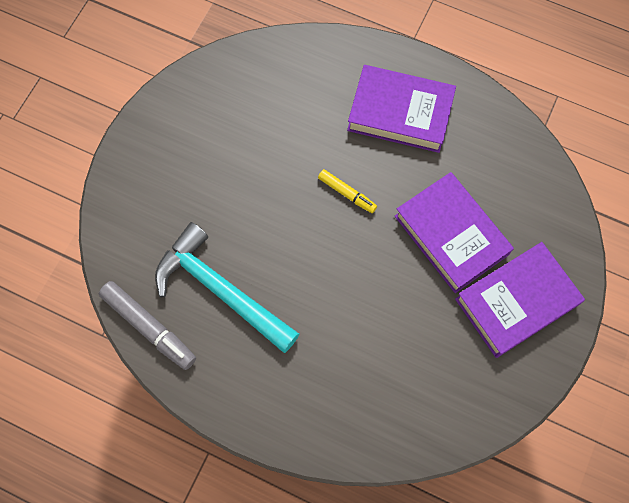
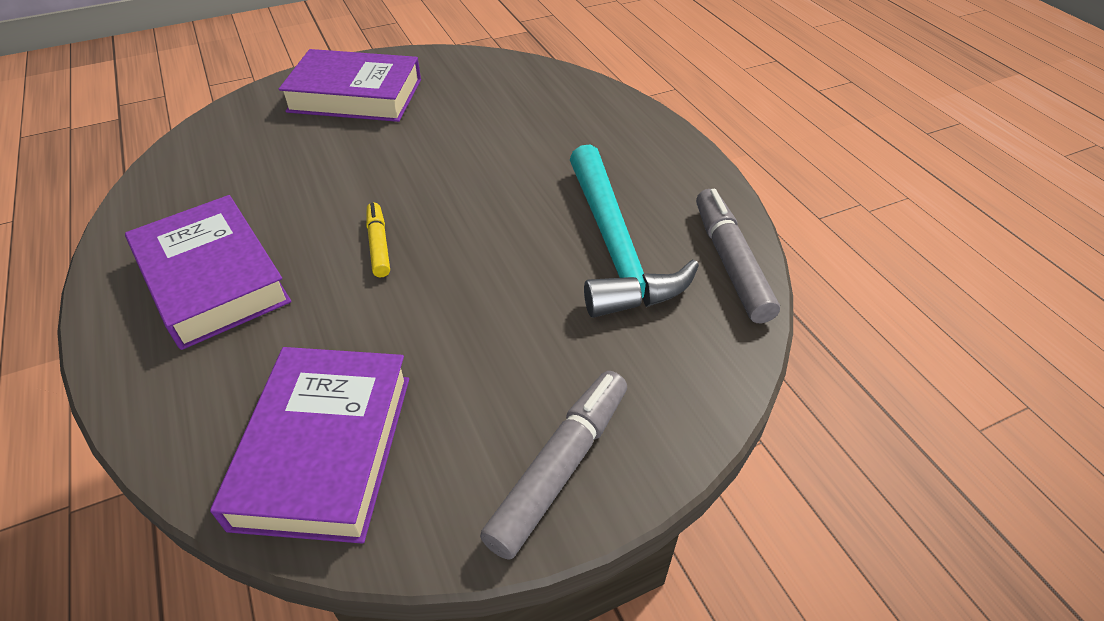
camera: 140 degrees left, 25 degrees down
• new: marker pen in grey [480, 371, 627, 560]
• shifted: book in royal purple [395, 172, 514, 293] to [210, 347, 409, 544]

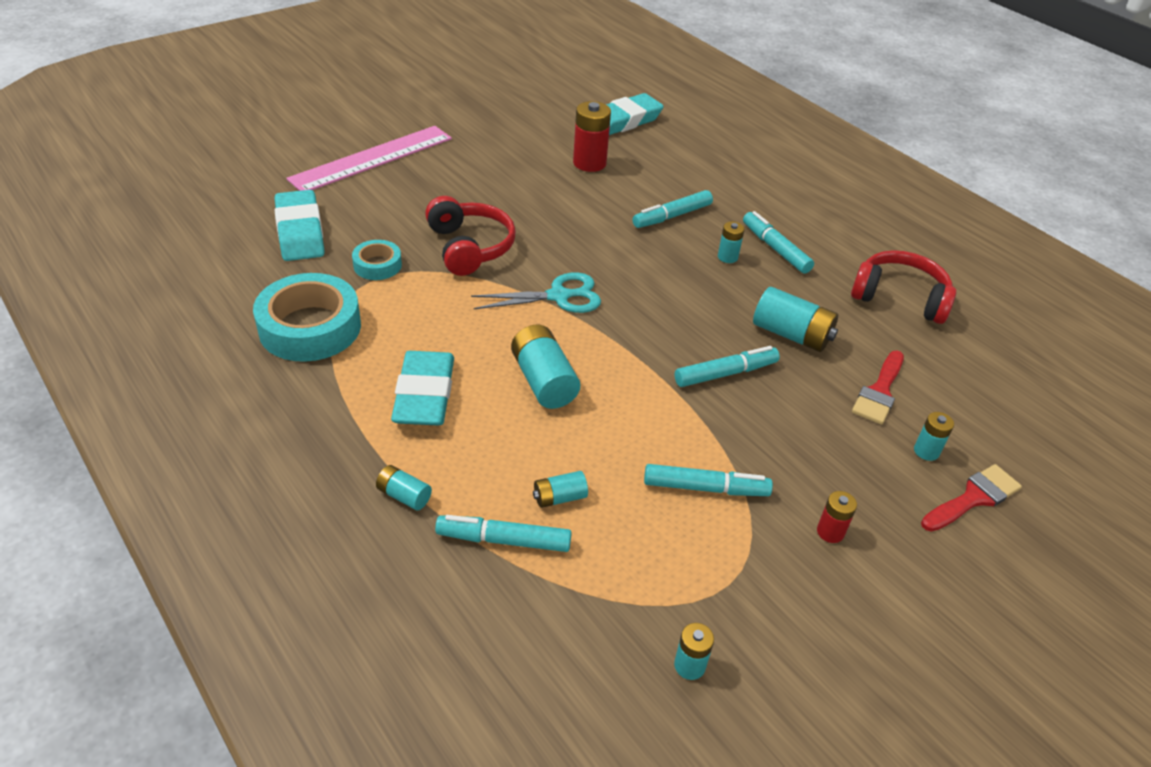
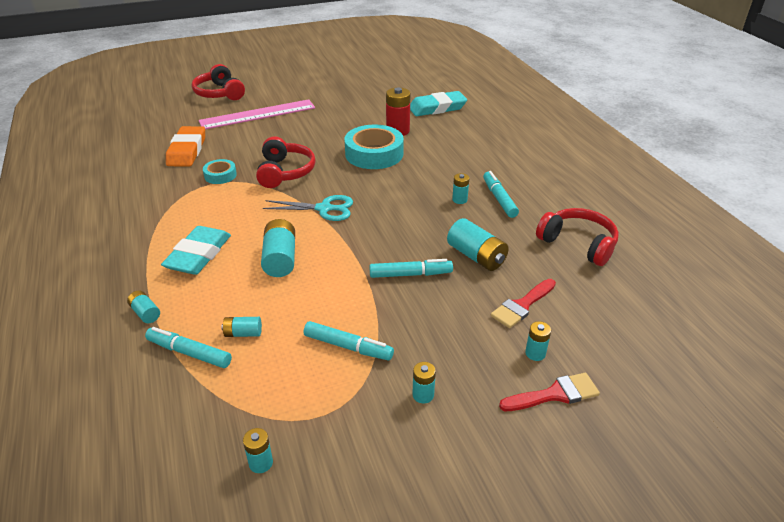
camera: 20 degrees right, 5 degrees down
• gone: marker pen in teal [632, 190, 713, 228]
• new: over-ear headphones in red [192, 64, 245, 100]
• shifted: sticky tape in teal [253, 273, 361, 362] to [344, 124, 404, 169]
• repainted: gum eraser in teal [275, 190, 325, 261] to gum eraser in bright orange [166, 126, 205, 166]
• repainted: AA battery in red [817, 491, 857, 543] to AA battery in teal [412, 362, 436, 403]

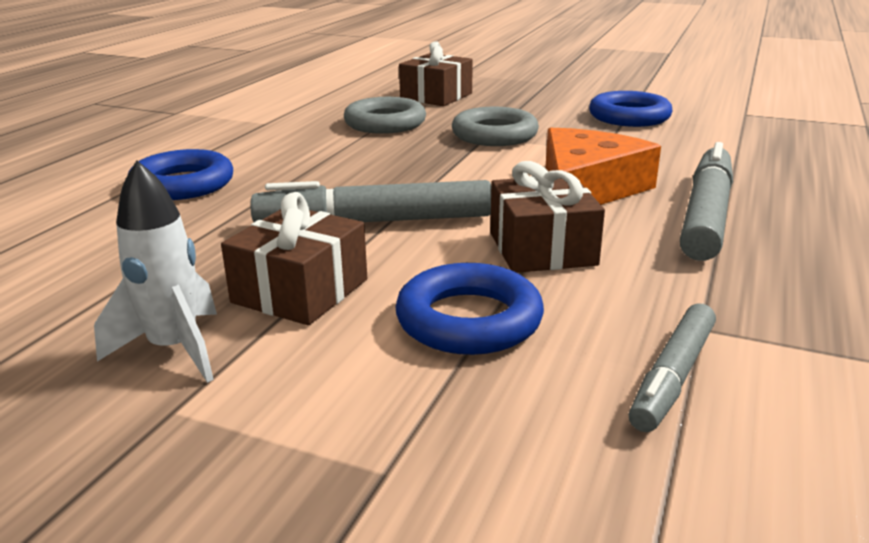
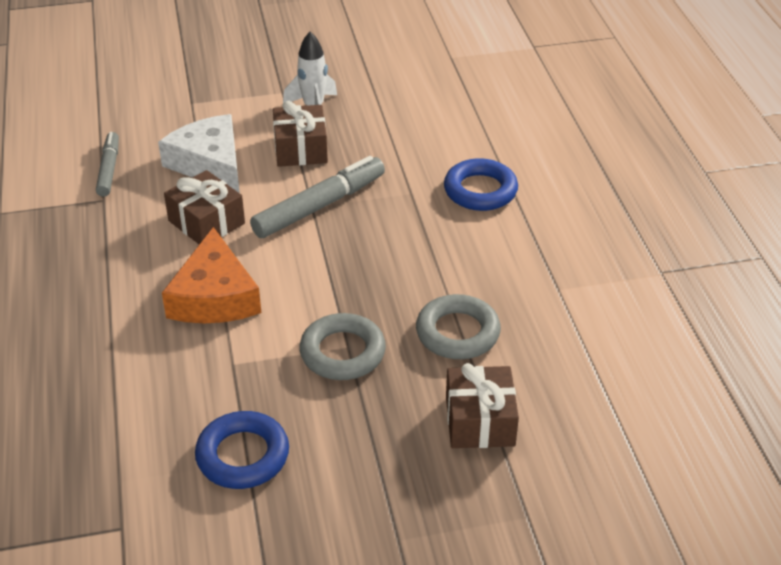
camera: 145 degrees right, 15 degrees up
• gone: marker pen in grey [680, 142, 733, 261]
• swapped: hoop in cobalt [395, 263, 544, 355] to cheese in snow-white [158, 114, 240, 193]

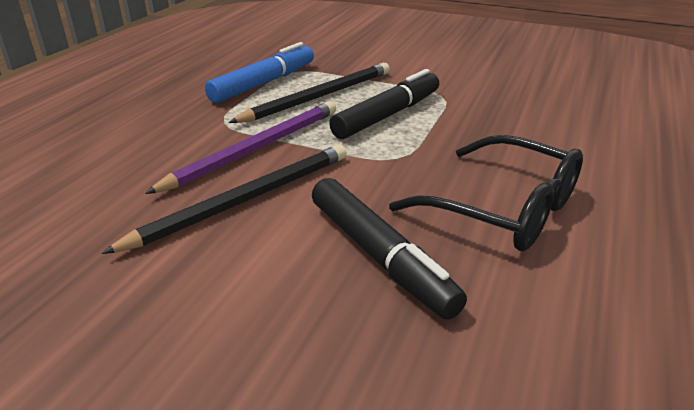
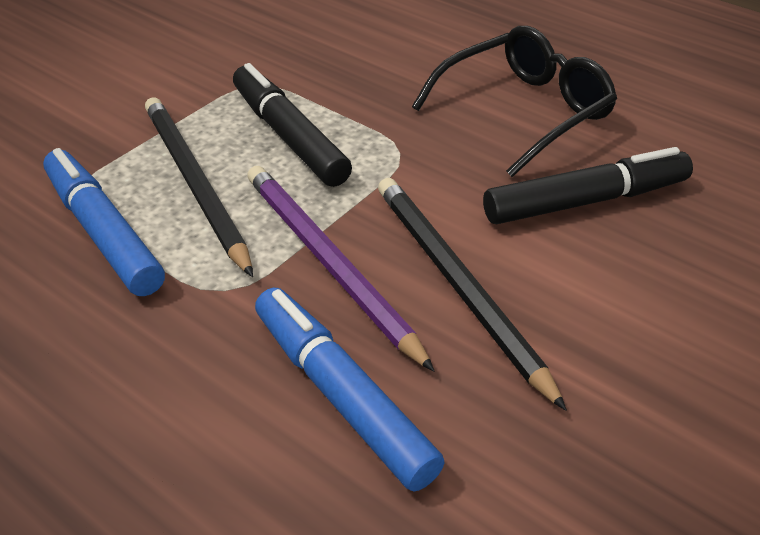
camera: 75 degrees left, 10 degrees up
• new: marker pen in cobalt [255, 288, 445, 492]

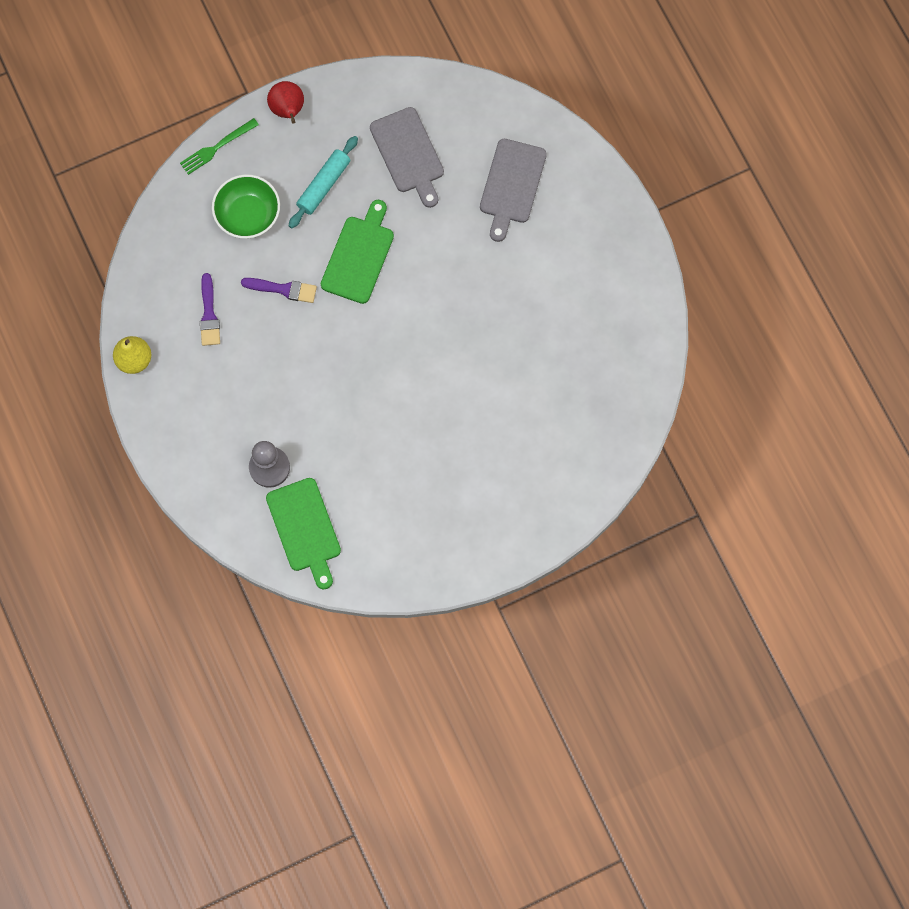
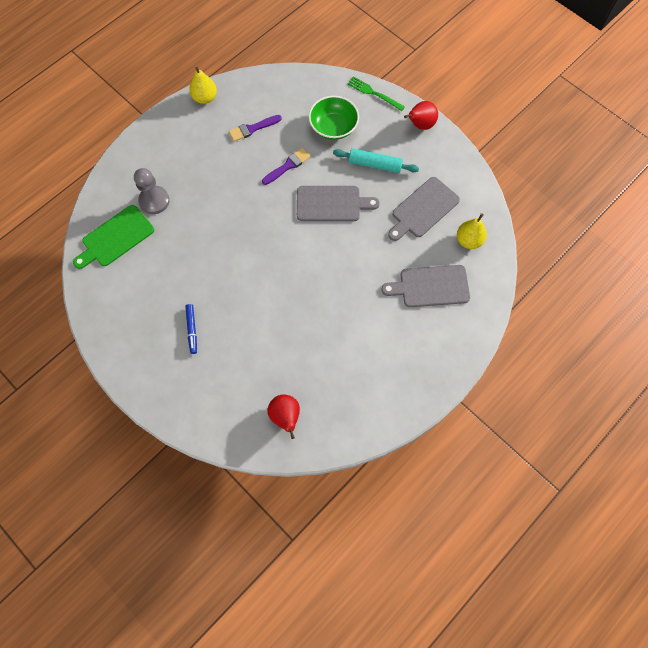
camera: 70 degrees right, 5 degrees down
• new: marker pen in cobalt [185, 304, 197, 354]
• new: pear fruit in red [267, 395, 300, 439]
• new: pear fruit in bright yellow [457, 213, 487, 249]
• repainted: cutting board in emerald [321, 200, 394, 304] to cutting board in grey [297, 186, 380, 221]
• rotated: paintbrush in royal purple [241, 278, 317, 303] = [262, 148, 311, 185] 120 degrees counterclockwise

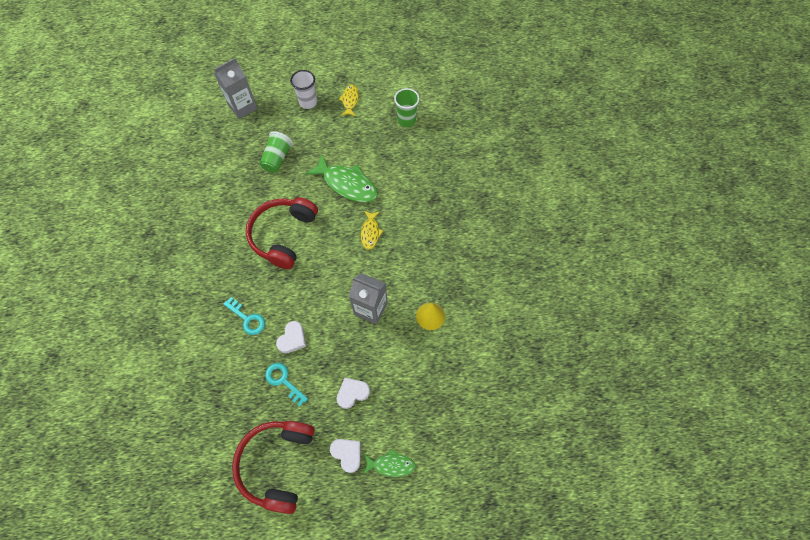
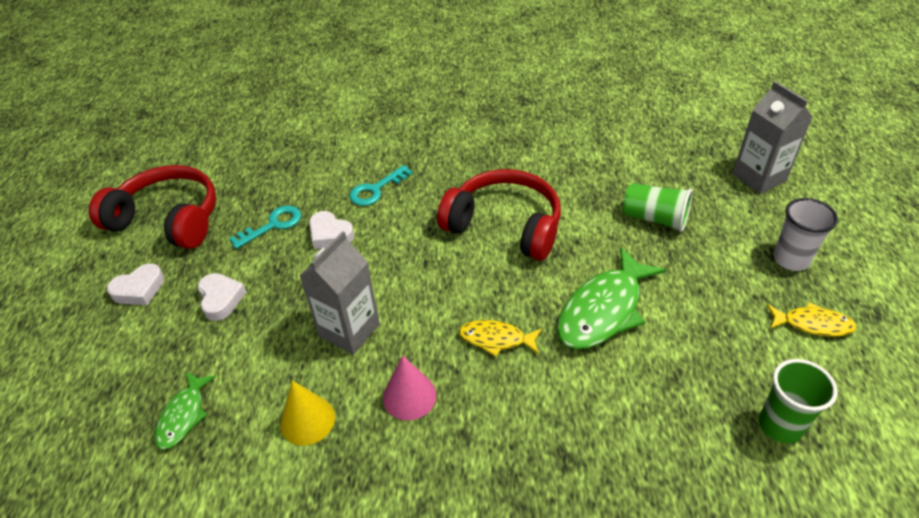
camera: 100 degrees right, 20 degrees down
• new: cone shape in rosy [383, 355, 437, 420]
• shifted: fish in emerald [363, 449, 416, 477] to [155, 372, 216, 450]

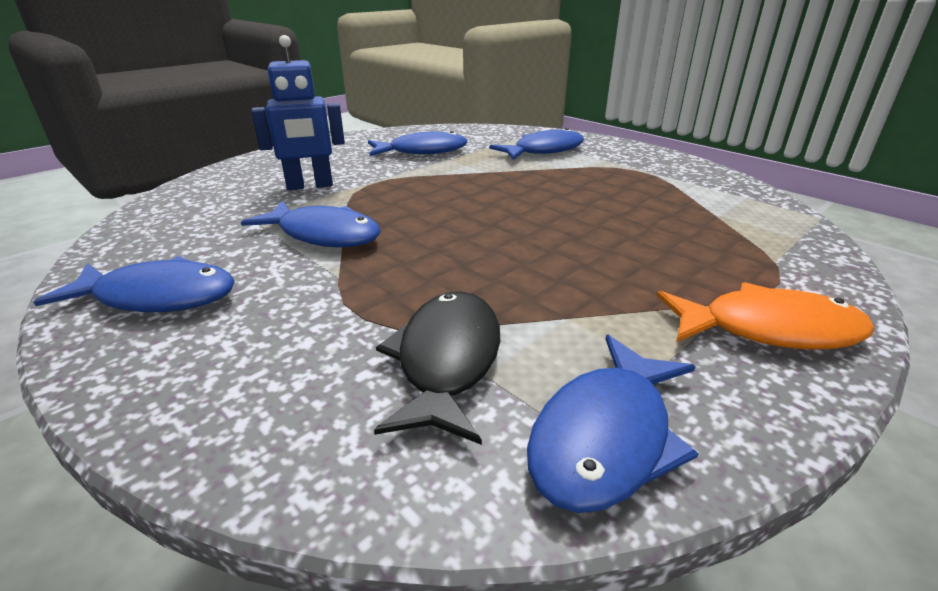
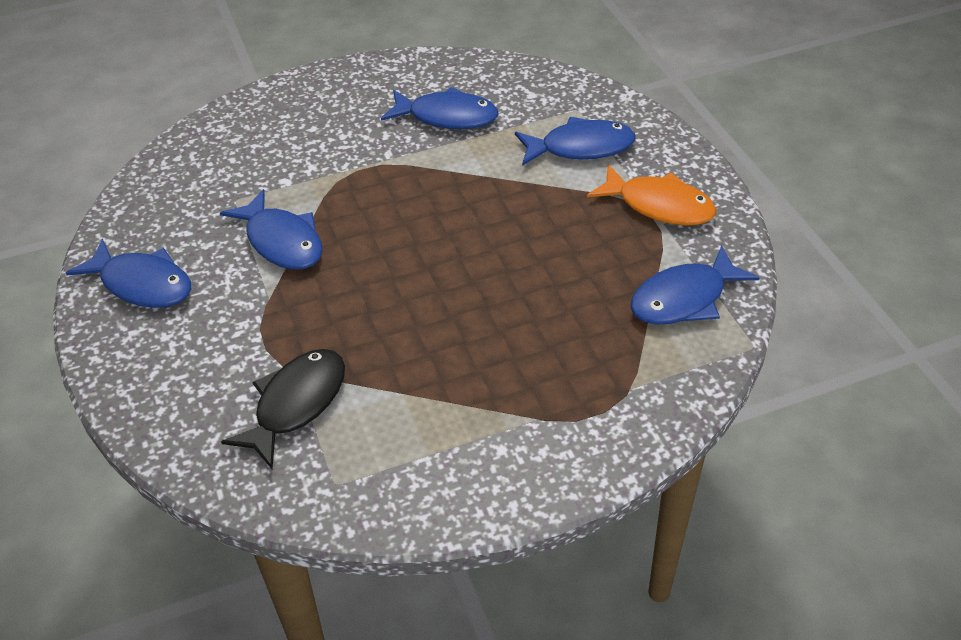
camera: 25 degrees right, 15 degrees up
• gone: robot figure in cobalt [251, 35, 345, 190]
• shifted: fish in cobalt [527, 335, 699, 513] to [631, 245, 760, 324]
• shifted: fish in bright orange [657, 282, 874, 349] to [587, 164, 716, 226]

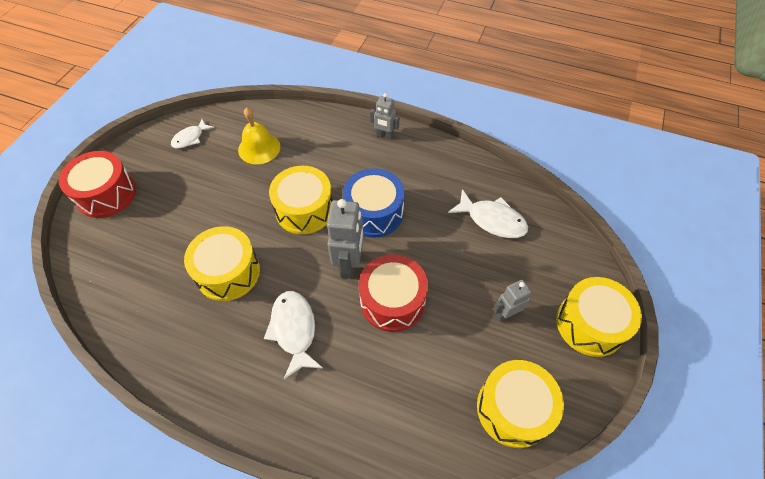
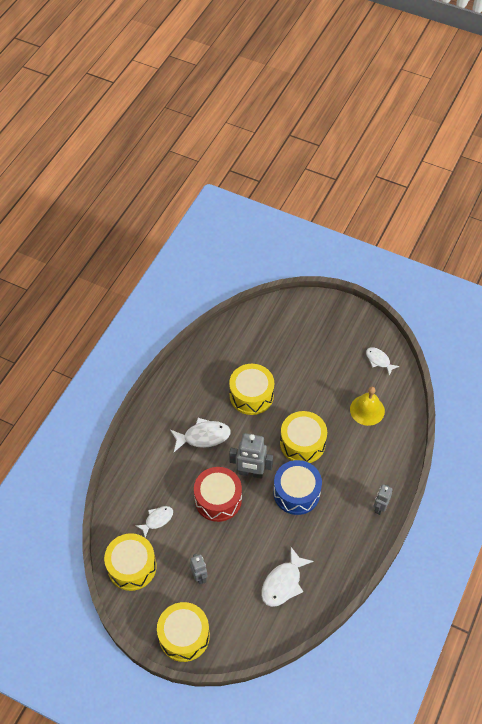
camera: 95 degrees right, 0 degrees up
• gone: drum in red [59, 151, 136, 218]
• new: fish in snow-white [135, 506, 173, 537]

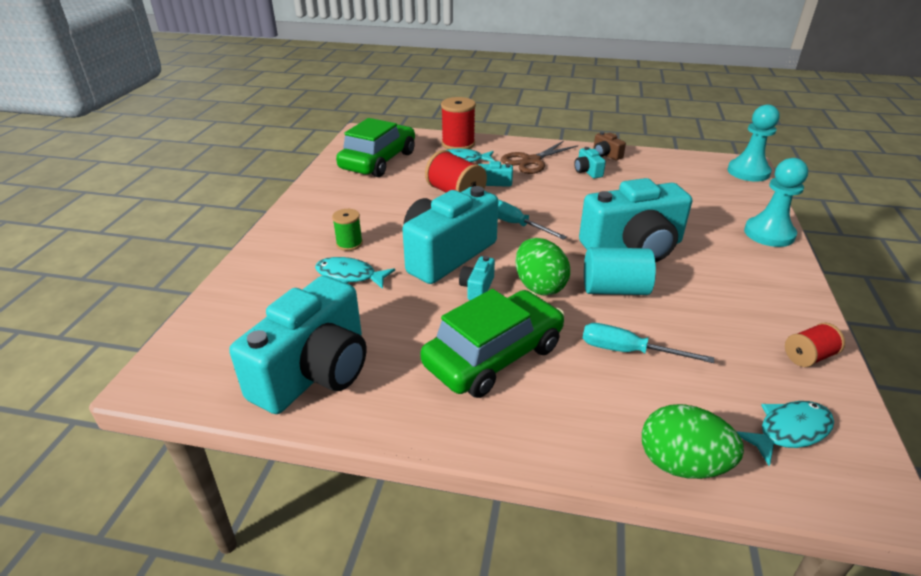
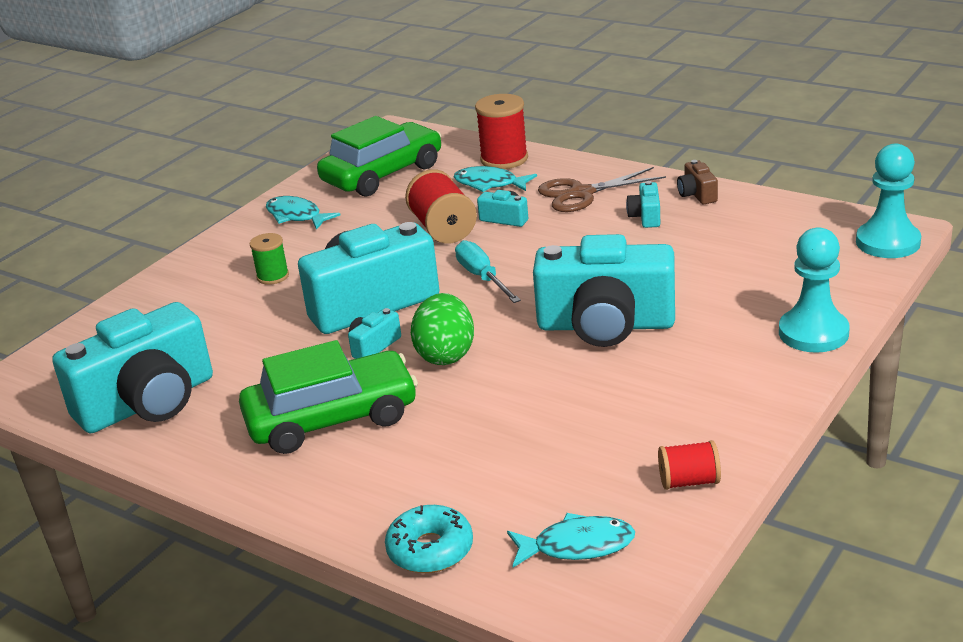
camera: 25 degrees right, 5 degrees down
• gone: screwdriver in teal [583, 323, 714, 363]
• gone: cylinder in teal [584, 247, 656, 295]
• shifted: fish in teal [315, 257, 395, 289] to [266, 196, 341, 230]
• swapped: egg in emerald [642, 404, 744, 479] to doughnut in teal [385, 505, 473, 573]

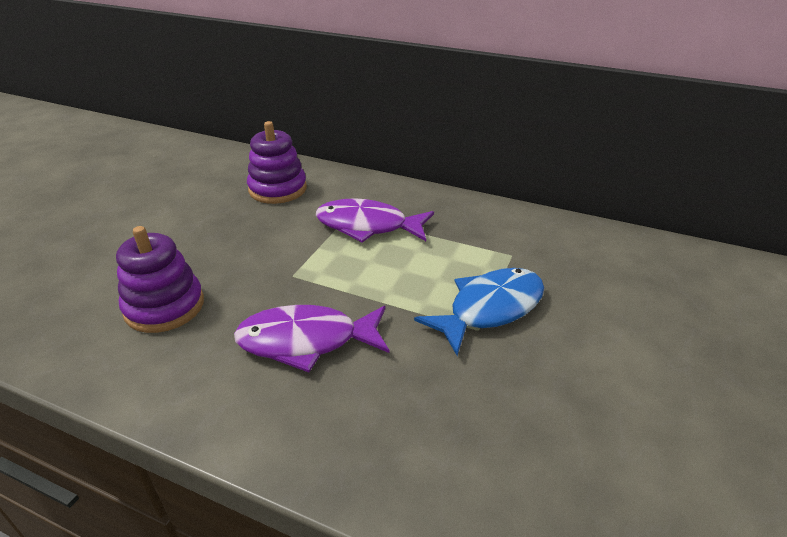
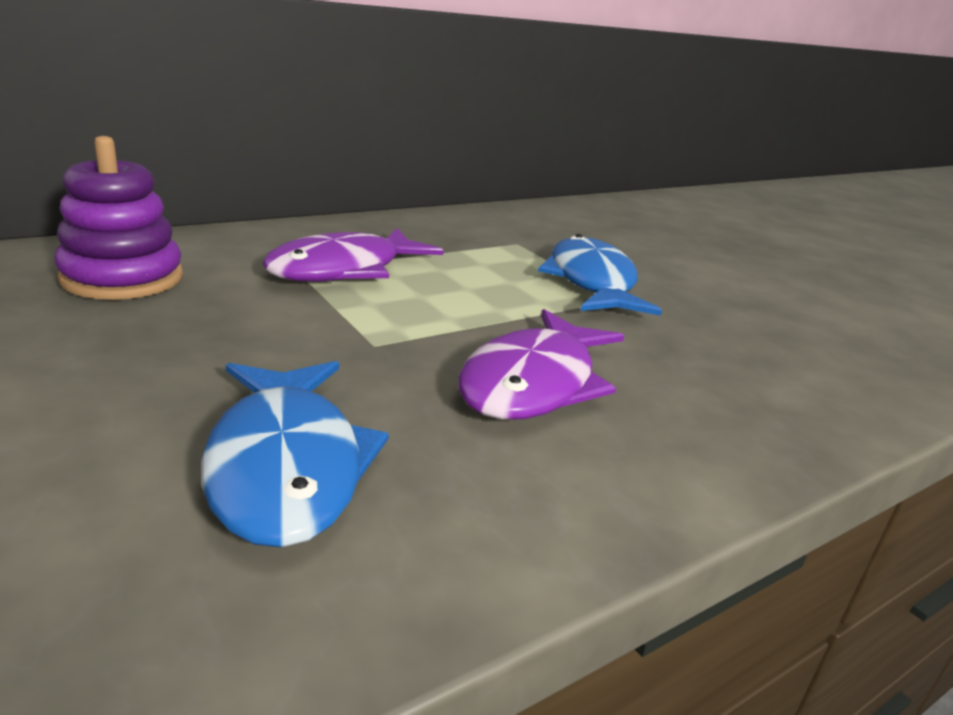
camera: 60 degrees left, 10 degrees down
• swapped: stacking toy in royal purple [116, 226, 204, 333] to fish in cobalt [201, 361, 389, 548]

